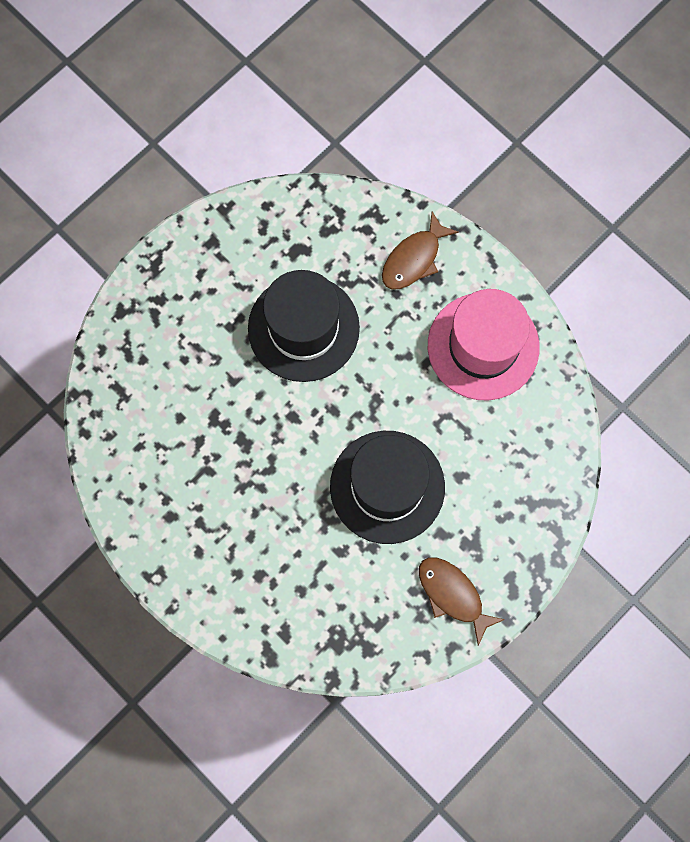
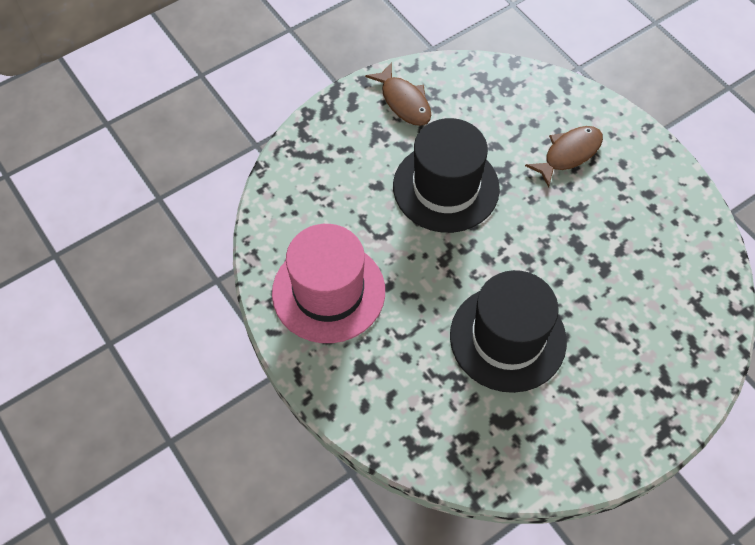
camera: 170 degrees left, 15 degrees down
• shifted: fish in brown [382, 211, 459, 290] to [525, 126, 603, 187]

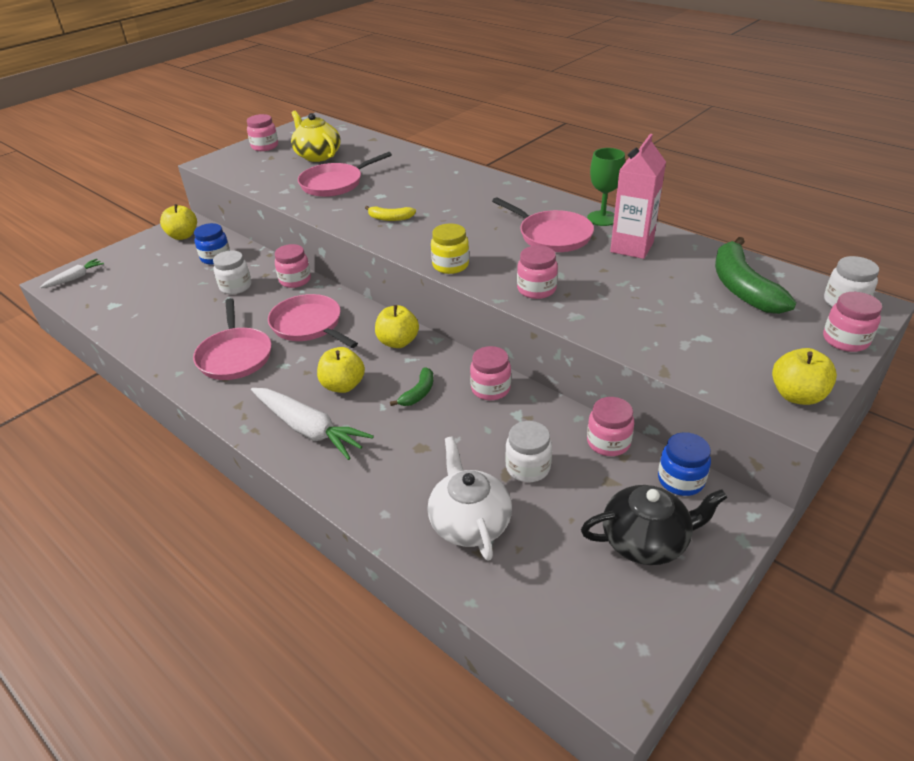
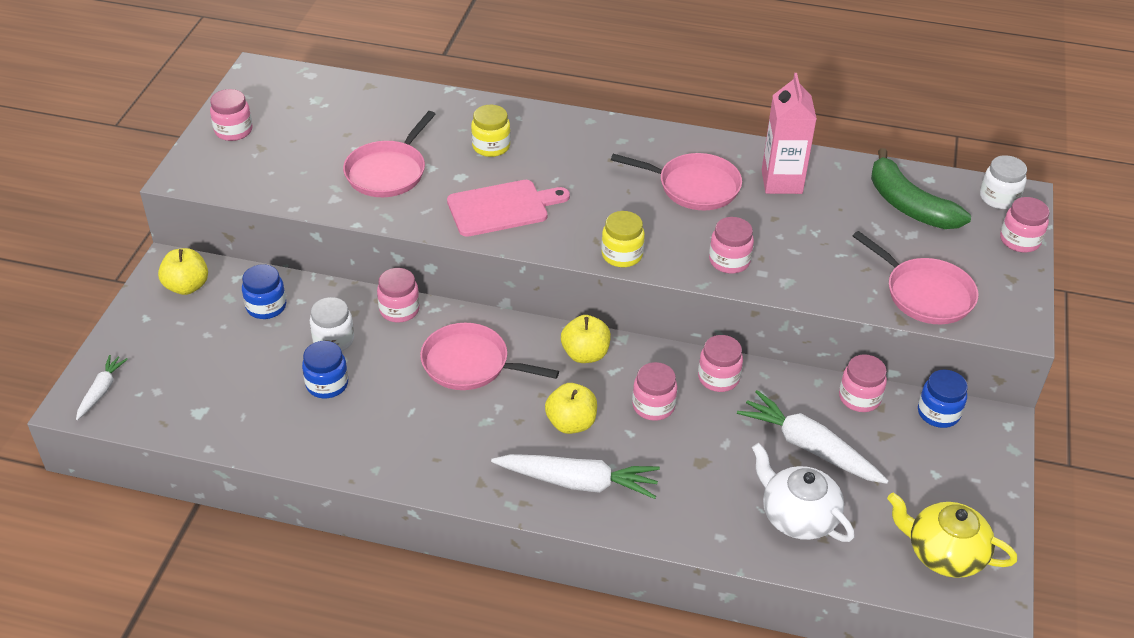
camera: 30 degrees left, 5 degrees up
• gone: tea pot in ebony [581, 485, 727, 565]
• gone: goblet in emerald [587, 148, 625, 226]
• gone: toy apple in bright yellow [772, 348, 837, 405]
• new: jam jar in cobalt [302, 341, 348, 399]
• new: jam jar in bright yellow [471, 105, 511, 157]
• shifted: frying pan in rosy [193, 298, 271, 380] to [853, 231, 978, 324]
• shifted: tea pot in bright yellow [291, 111, 341, 162] to [887, 493, 1017, 578]
• swapped: toy banana in bright yellow [365, 206, 416, 221] to cutting board in rosy [447, 180, 570, 237]
• swapped: toy banana in emerald [390, 367, 433, 406] to jam jar in rosy [632, 362, 677, 421]
• swapped: jam jar in snow-white [505, 421, 552, 482] to carrot in snow-white [737, 390, 889, 484]

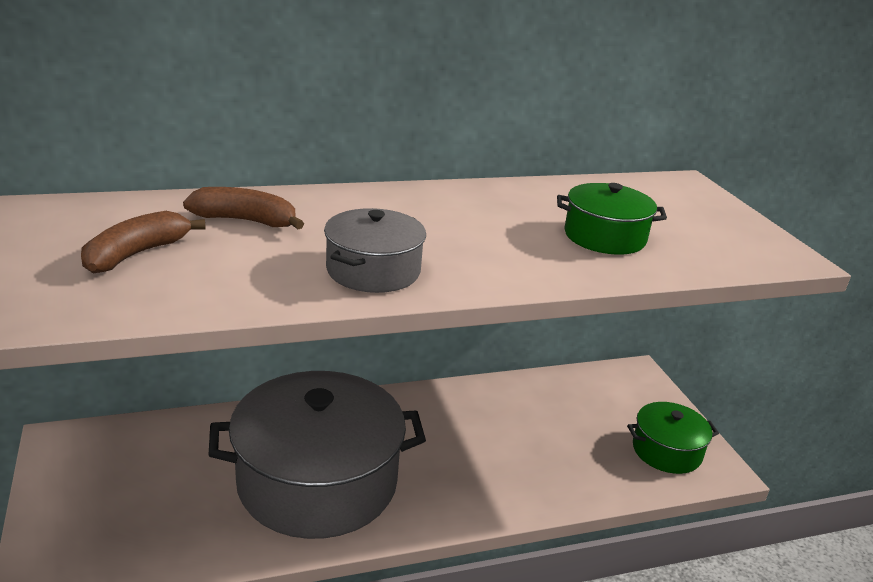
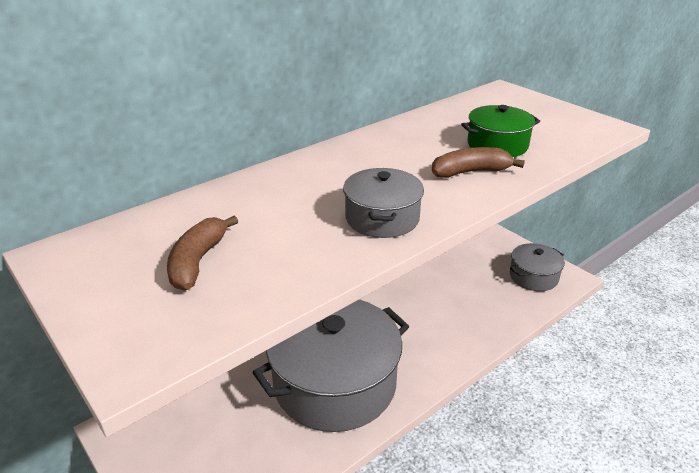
camera: 20 degrees left, 5 degrees up
• shifted: toy banana in brown [183, 187, 304, 229] to [432, 147, 525, 178]
• repainted: cooking pot in emerald [627, 402, 719, 474] to cooking pot in grey [510, 243, 565, 291]

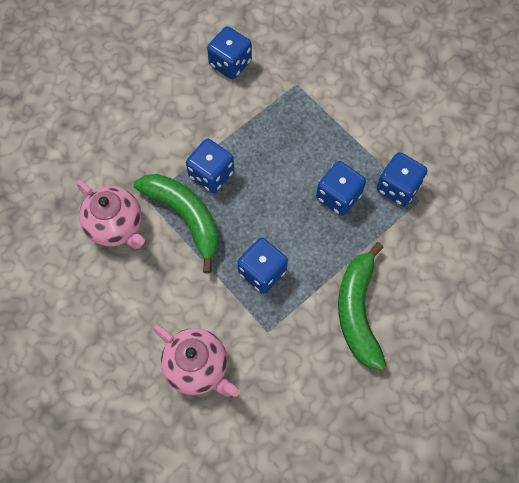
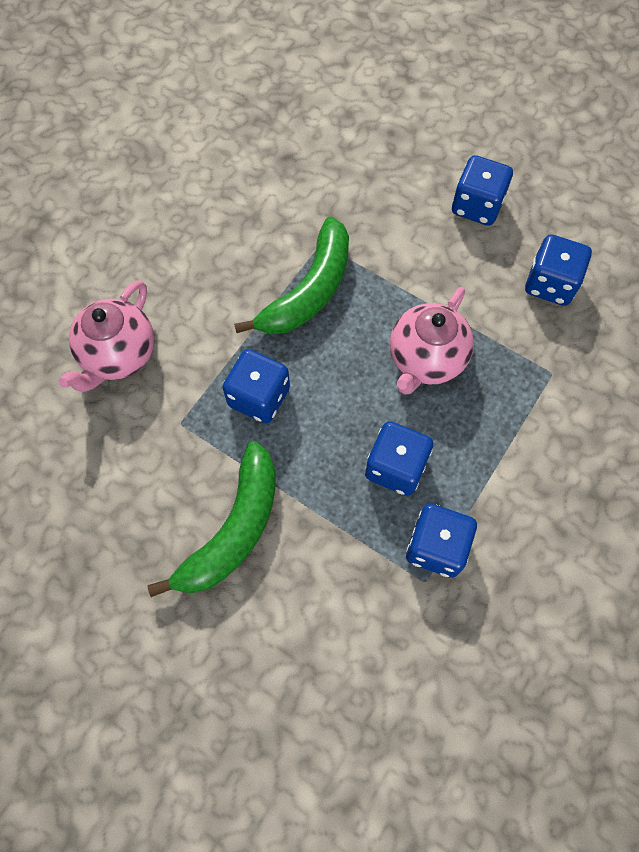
camera: 75 degrees right, 0 degrees up
• shifted: tea pot in rosy [76, 180, 145, 249] to [390, 287, 474, 395]
• shifted: die in cobalt [186, 139, 234, 193] to [452, 155, 513, 226]
• rotated: toy banana in emerald [338, 242, 386, 370] = [148, 441, 276, 597] 135 degrees clockwise

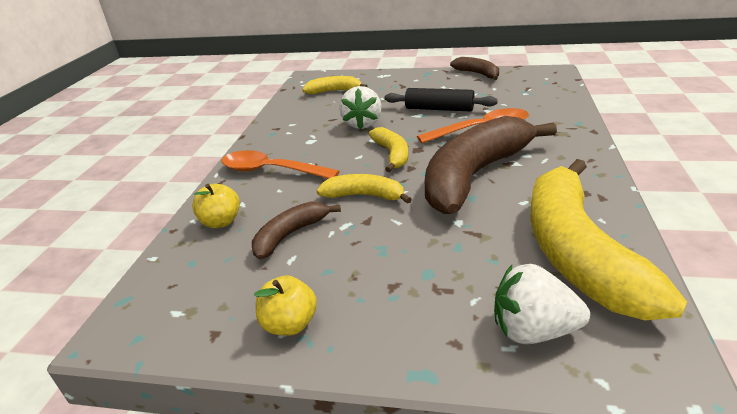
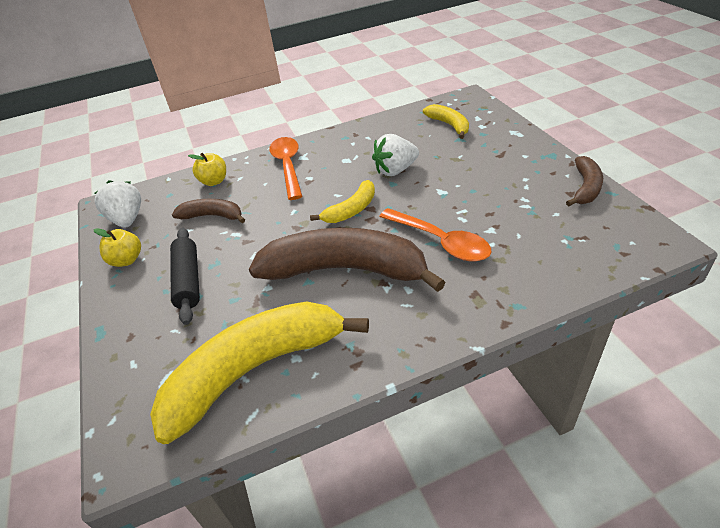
camera: 60 degrees right, 10 degrees up
• gone: toy banana in bright yellow [317, 174, 412, 204]
• shifted: rolling pin in ebony [384, 88, 498, 112] to [170, 228, 200, 325]
• shifted: strawberry in snow-white [494, 264, 590, 344] to [94, 180, 141, 228]

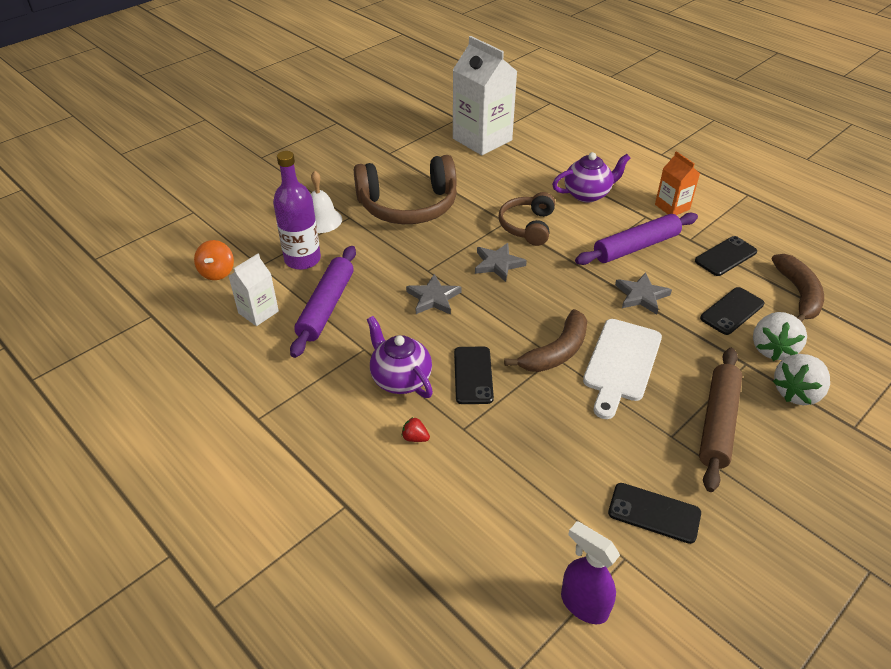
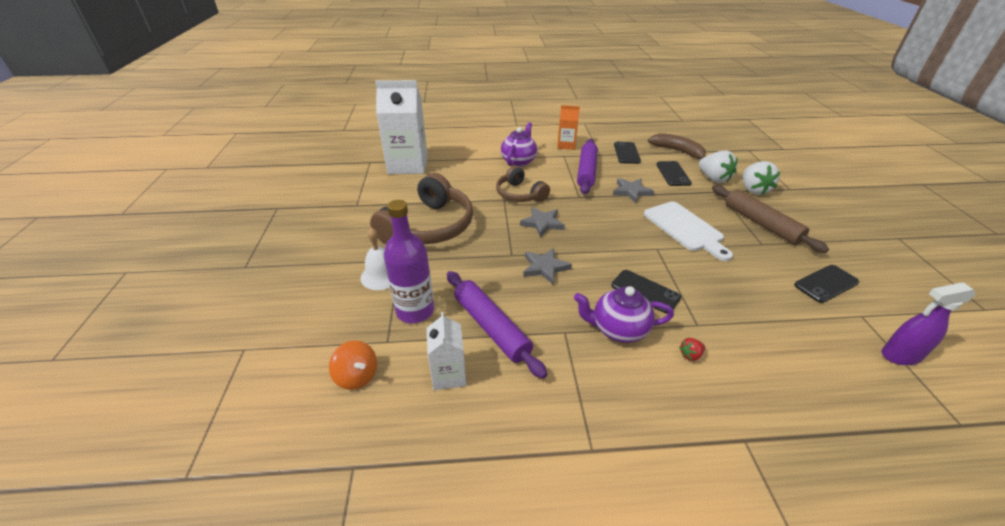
camera: 50 degrees left, 5 degrees down
• gone: toy banana in brown [504, 309, 587, 372]

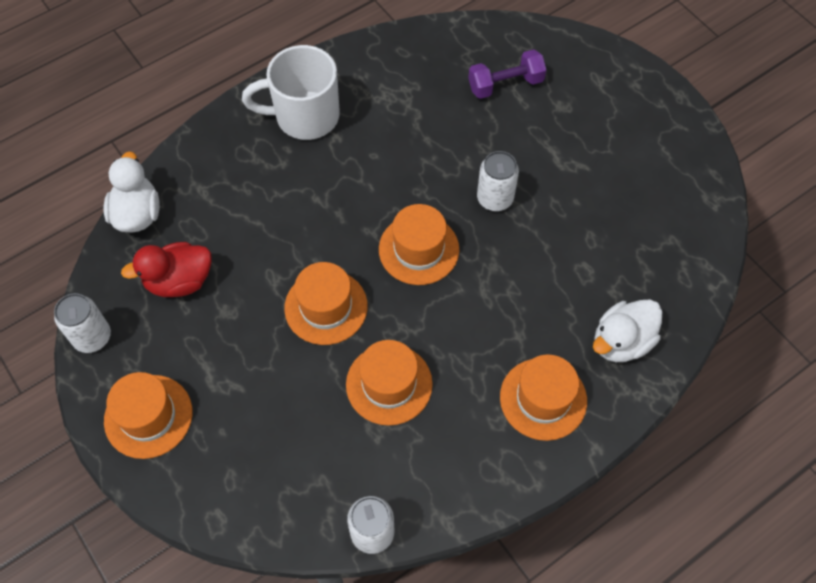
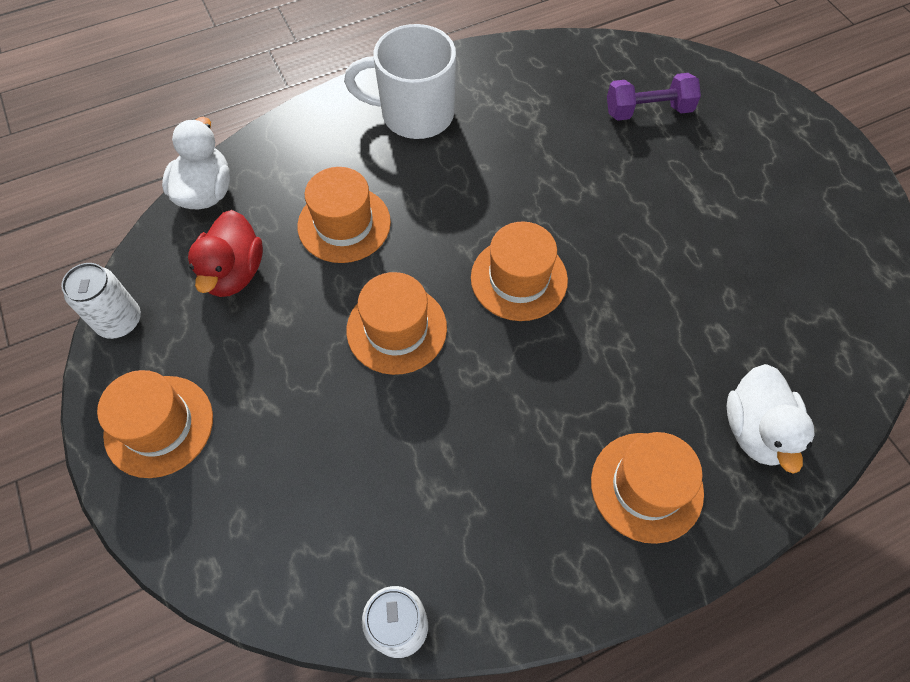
camera: 10 degrees right, 0 degrees up
• gone: can in snow-white [477, 151, 519, 211]
• shifted: tall hat in bright orange [346, 340, 433, 426] to [297, 167, 391, 263]
• rotated: rubber duck in red [121, 242, 212, 297] = [188, 210, 263, 297] 75 degrees counterclockwise
• rotated: rubber duck in snow-white [593, 300, 662, 362] = [727, 364, 814, 474] 60 degrees counterclockwise

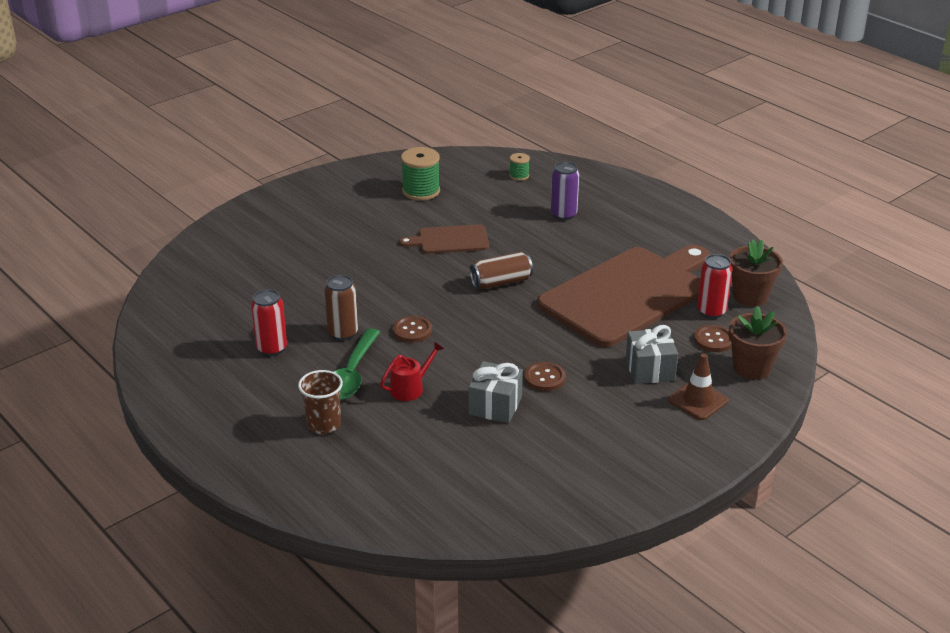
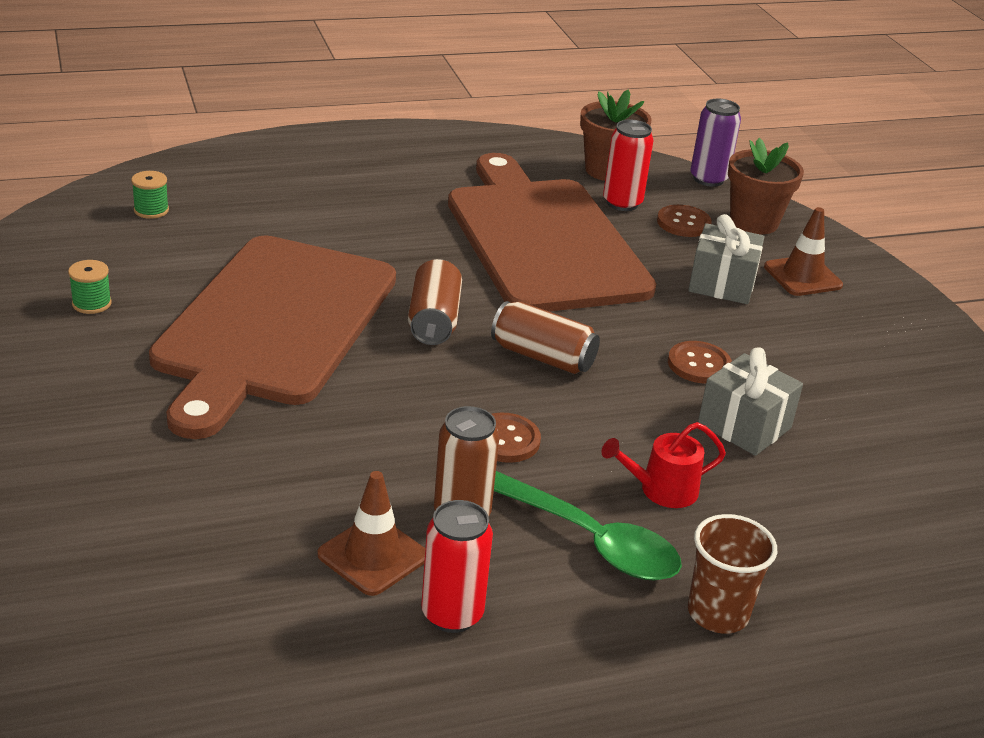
camera: 70 degrees left, 0 degrees up
• new: safety cone in brown [317, 471, 425, 596]
• new: can in brown [491, 301, 600, 374]
• shifted: can in royal purple [551, 162, 579, 220] to [690, 99, 741, 187]
• rotated: sprinkling can in red [380, 341, 444, 401] = [601, 422, 726, 508] 90 degrees counterclockwise
• scaled: cutting board in brown [399, 224, 489, 254] = [149, 236, 396, 439] x2.14
• scaled: spool in emerald [401, 147, 440, 201] = [68, 260, 112, 314] x0.53

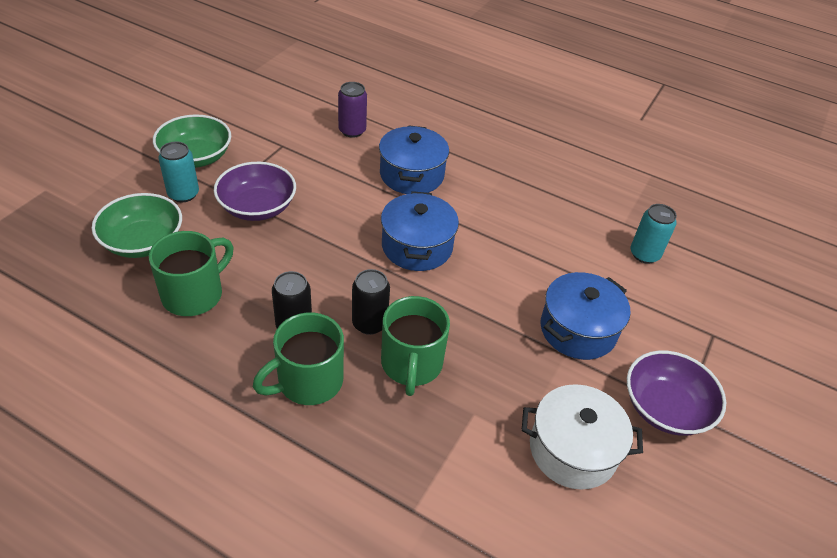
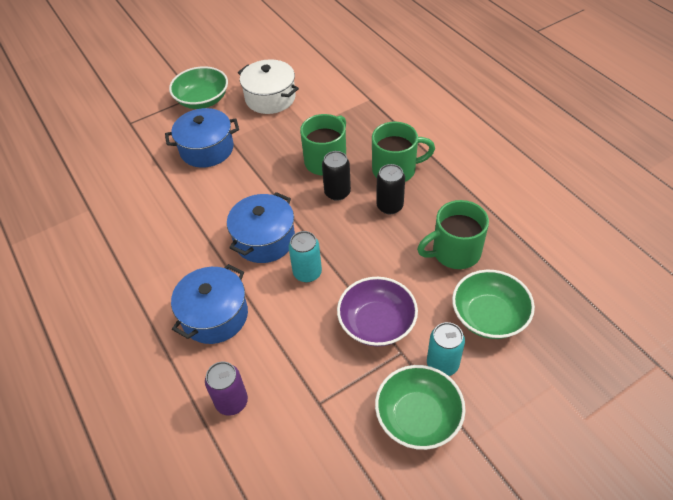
camera: 145 degrees left, 5 degrees up
• shifted: can in teal [630, 204, 677, 264] to [289, 231, 322, 283]
• repainted: serving bowl in royal purple [627, 350, 726, 436] to serving bowl in emerald [169, 66, 228, 109]

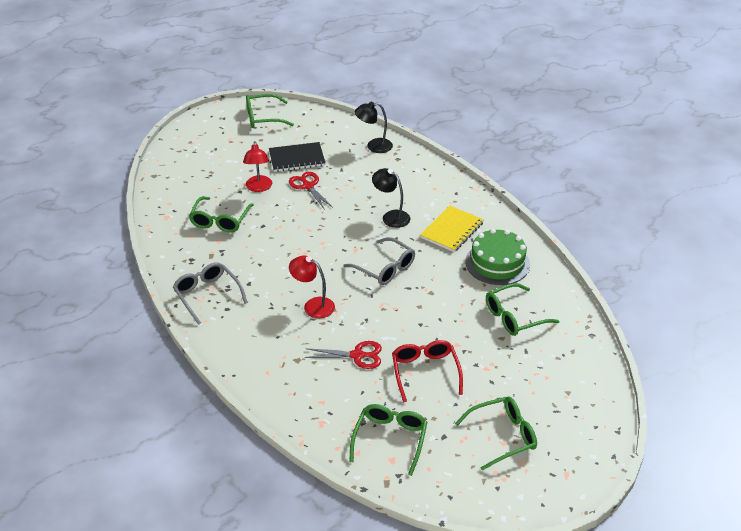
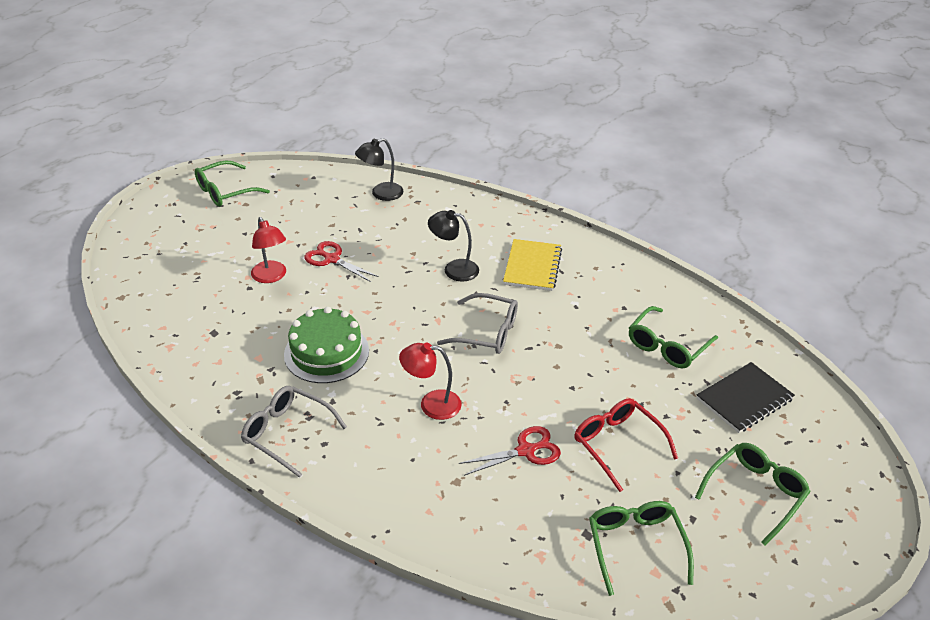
camera: 25 degrees left, 0 degrees up
• gone: glasses in emerald [189, 197, 254, 233]
• shifted: exercise book in ebony [269, 142, 325, 172] to [697, 362, 795, 433]
• shifted: gateau in emerald [465, 228, 530, 285] to [284, 307, 369, 383]

